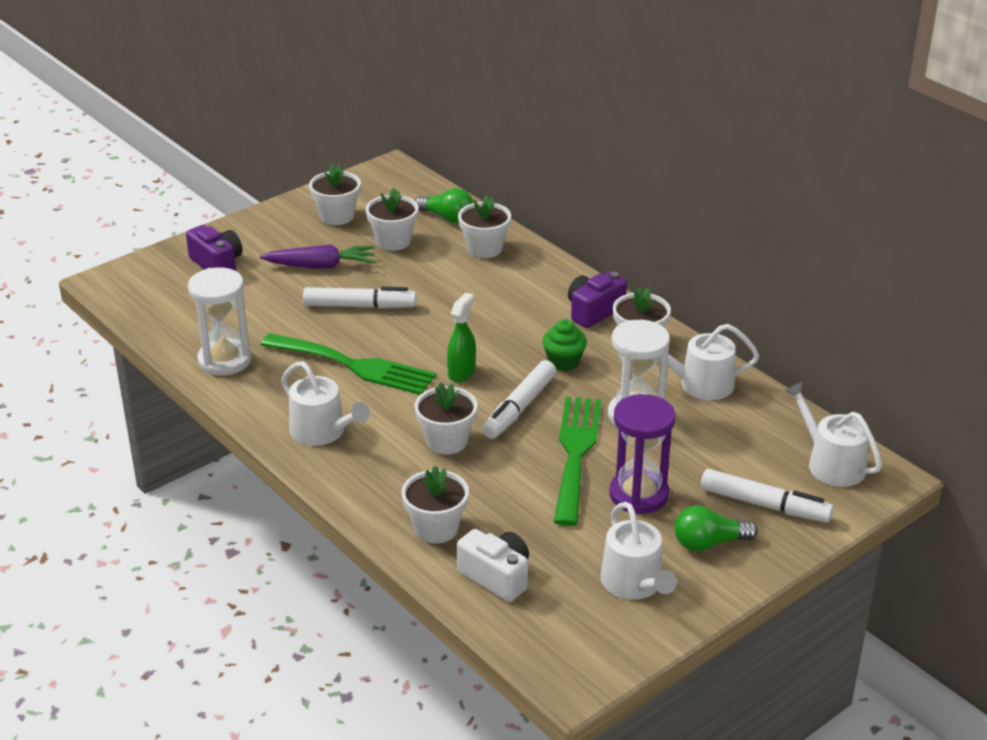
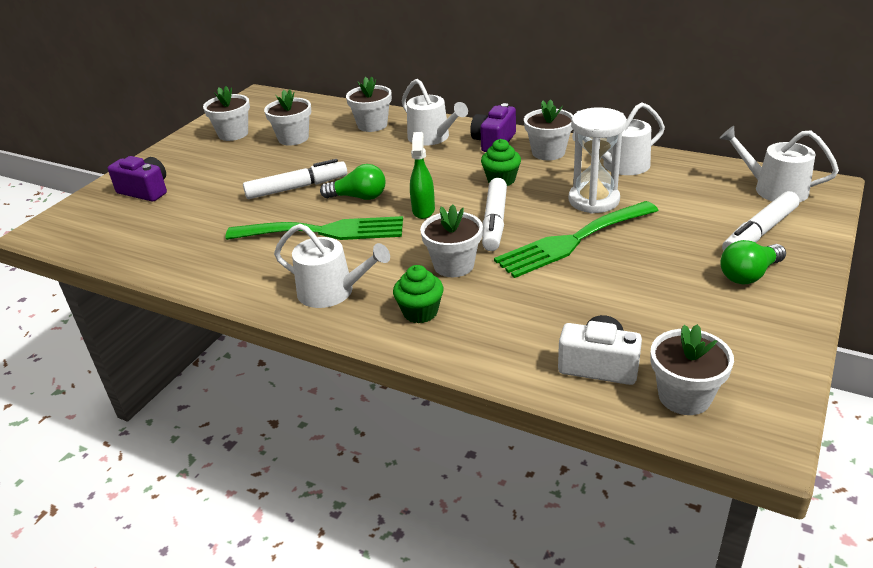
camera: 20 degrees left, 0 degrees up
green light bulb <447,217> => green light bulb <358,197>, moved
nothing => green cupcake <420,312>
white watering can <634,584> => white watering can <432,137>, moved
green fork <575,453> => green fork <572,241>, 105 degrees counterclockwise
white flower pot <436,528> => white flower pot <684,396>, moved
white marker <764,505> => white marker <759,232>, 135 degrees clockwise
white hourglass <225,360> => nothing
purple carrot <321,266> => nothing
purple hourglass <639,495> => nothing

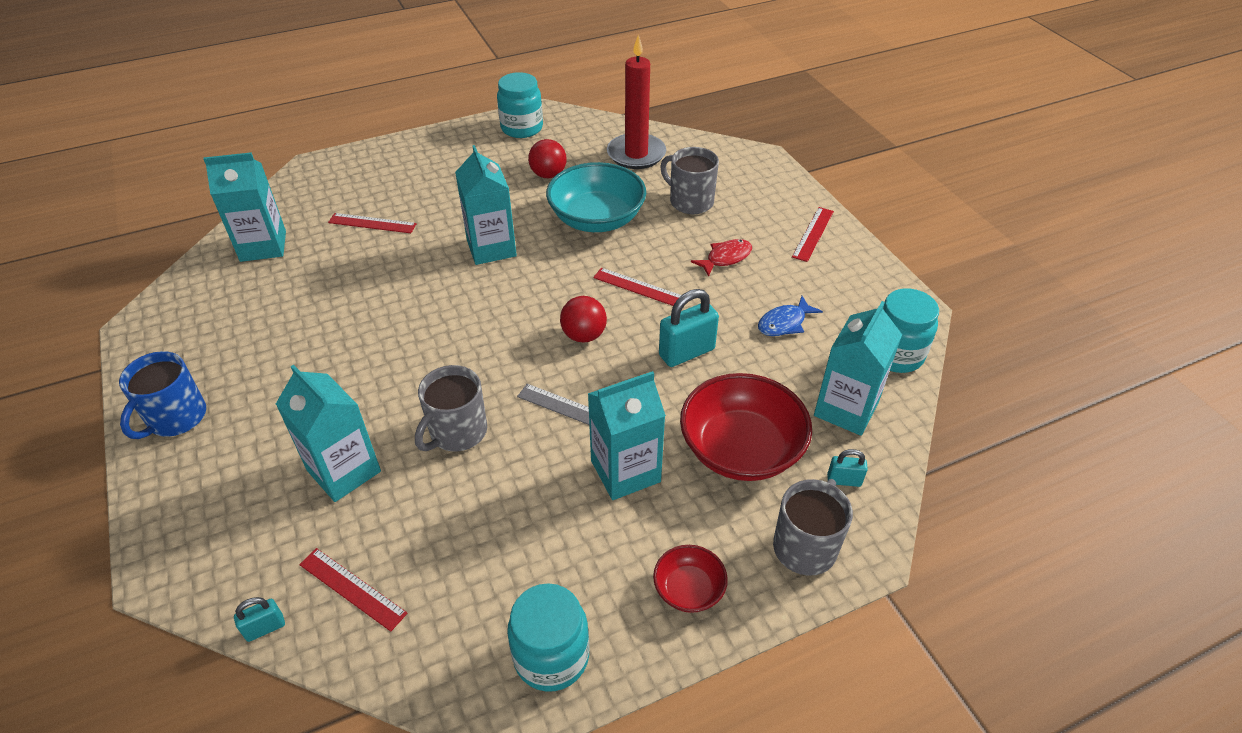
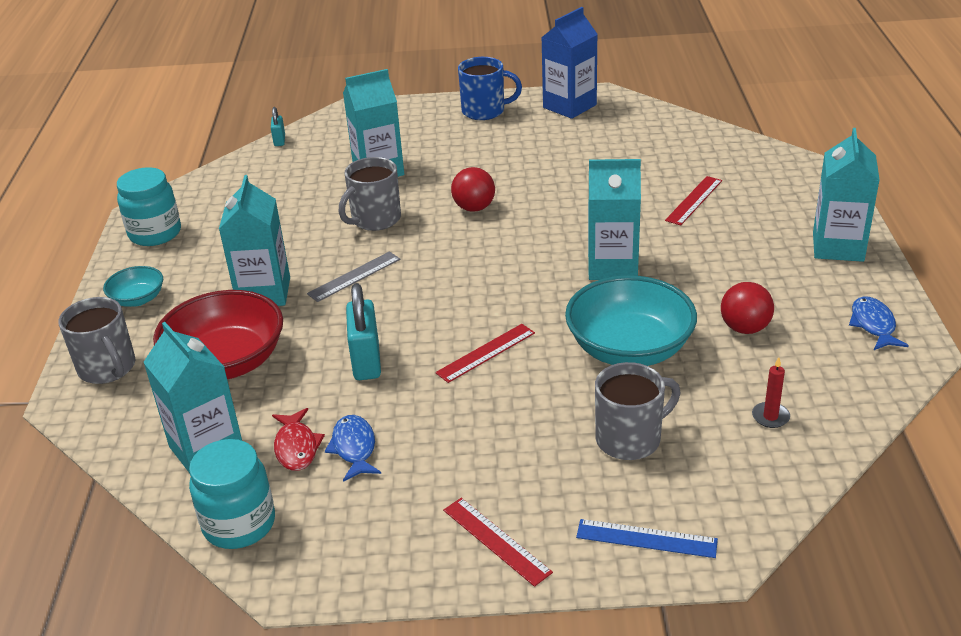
camera: 115 degrees right, 10 degrees down
red bowl <688,589> => turquoise bowl <138,299>
red fish <726,258> => red fish <296,447>, moved
grey mug <457,432> => grey mug <375,219>, 105 degrees counterclockwise
red ball <584,335> => red ball <474,208>, moved
blue mug <176,418> => blue mug <484,111>, 135 degrees clockwise
nothing => blue carton <569,106>
nothing => blue ruler <646,539>
red candle <636,154> => red candle <770,417>, x0.40
turquoise carton <263,246> => turquoise carton <838,247>, moved
turquoise jar <522,128> => blue fish <873,325>
red ruler <352,588> => nothing
turquoise padlock <844,480> => nothing

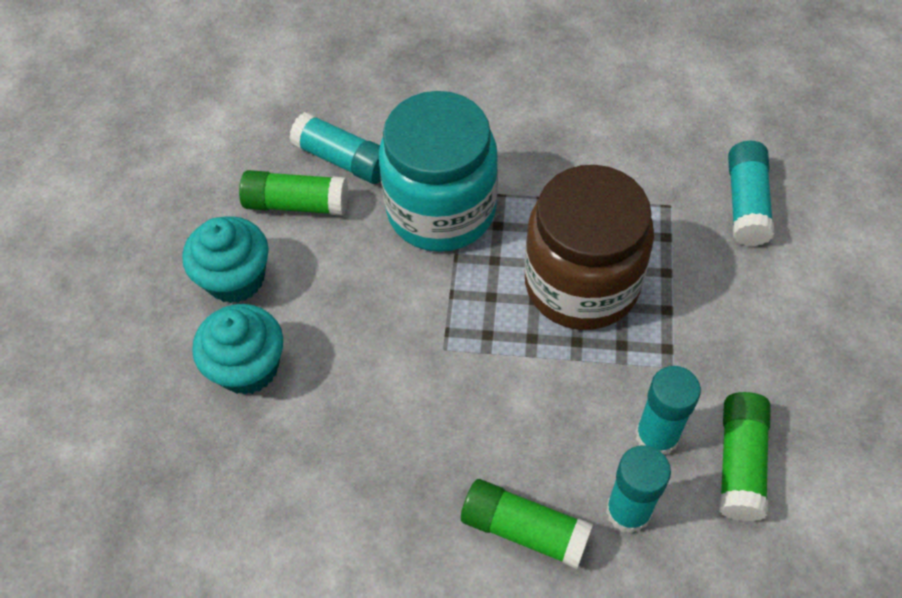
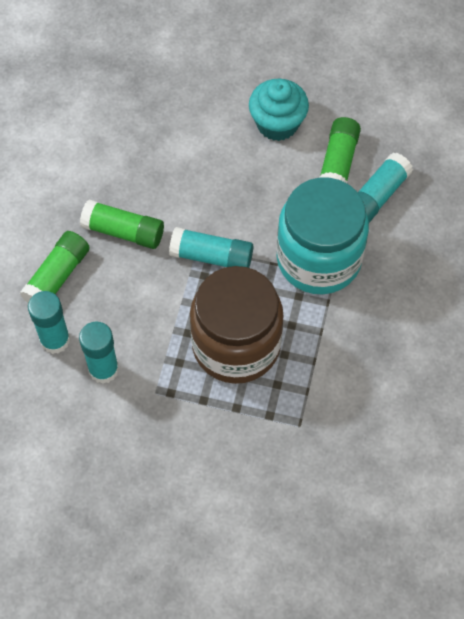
camera: 95 degrees right, 5 degrees up
green glue stick <740,463> => green glue stick <123,231>, moved
turquoise glue stick <746,203> => turquoise glue stick <212,256>, moved
turquoise cupcake <248,367> => nothing

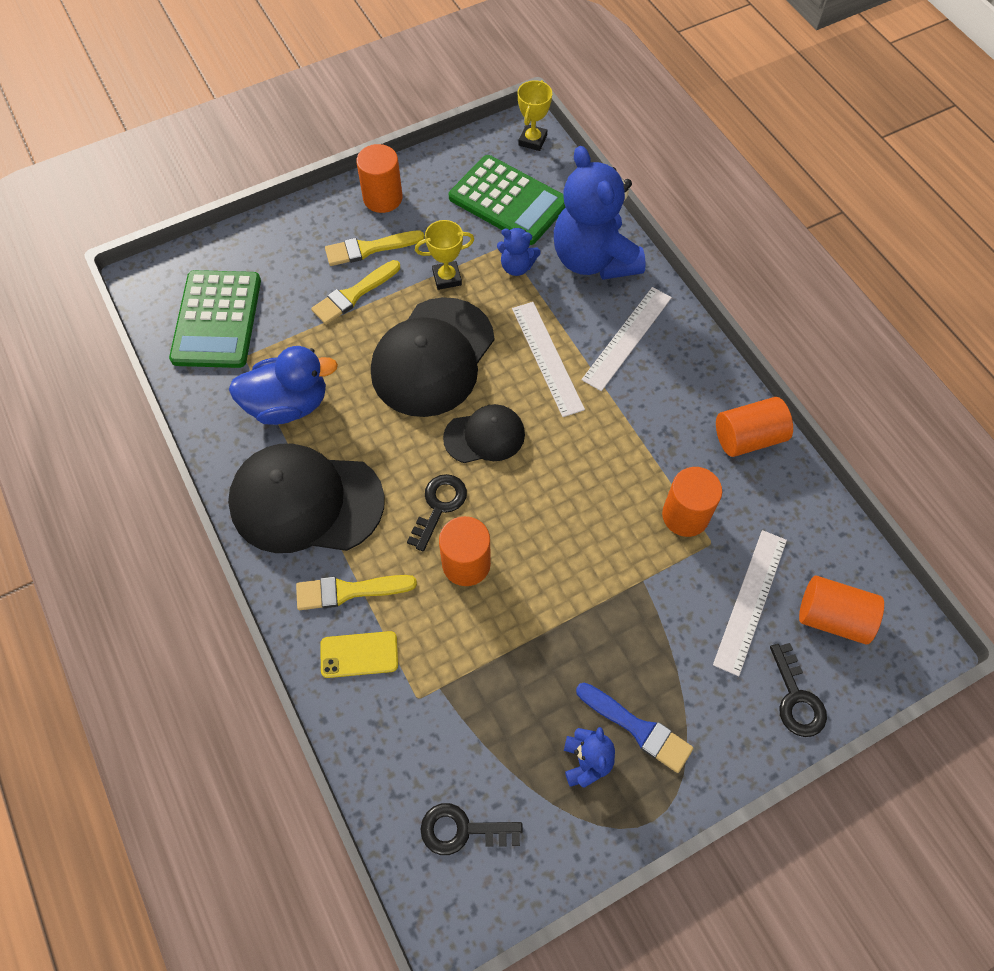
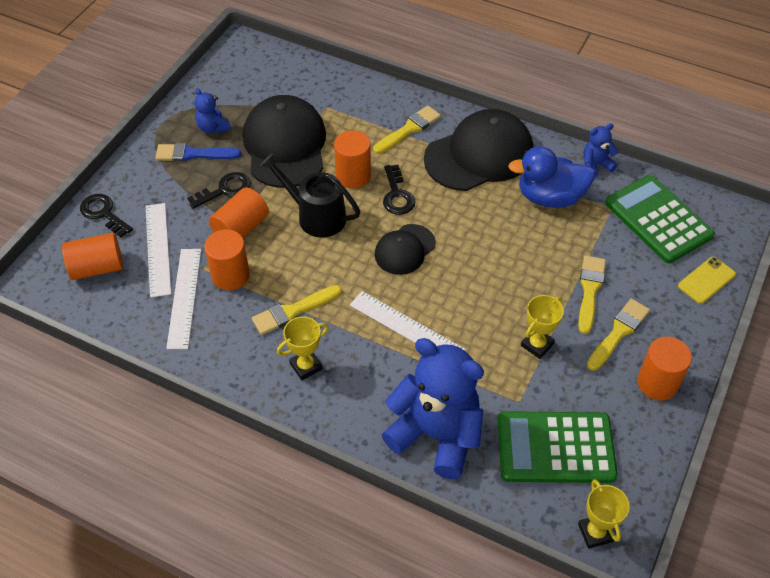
camera: 145 degrees right, 10 degrees down
white ruler <627,338> => white ruler <184,297>, moved
black key <462,830> => black key <225,190>, moved
orange cylinder <748,438> => orange cylinder <241,228>, moved
black cap <433,357> => black cap <285,145>, moved
nothing => yellow brush <293,311>
nothing => black watering can <316,216>
nothing => yellow trophy <306,366>
blue duck <288,404> => blue duck <550,197>, 45 degrees clockwise
blue teddy bear <517,267> => blue teddy bear <596,165>, moved
yellow phone <359,654> => yellow phone <706,280>, moved

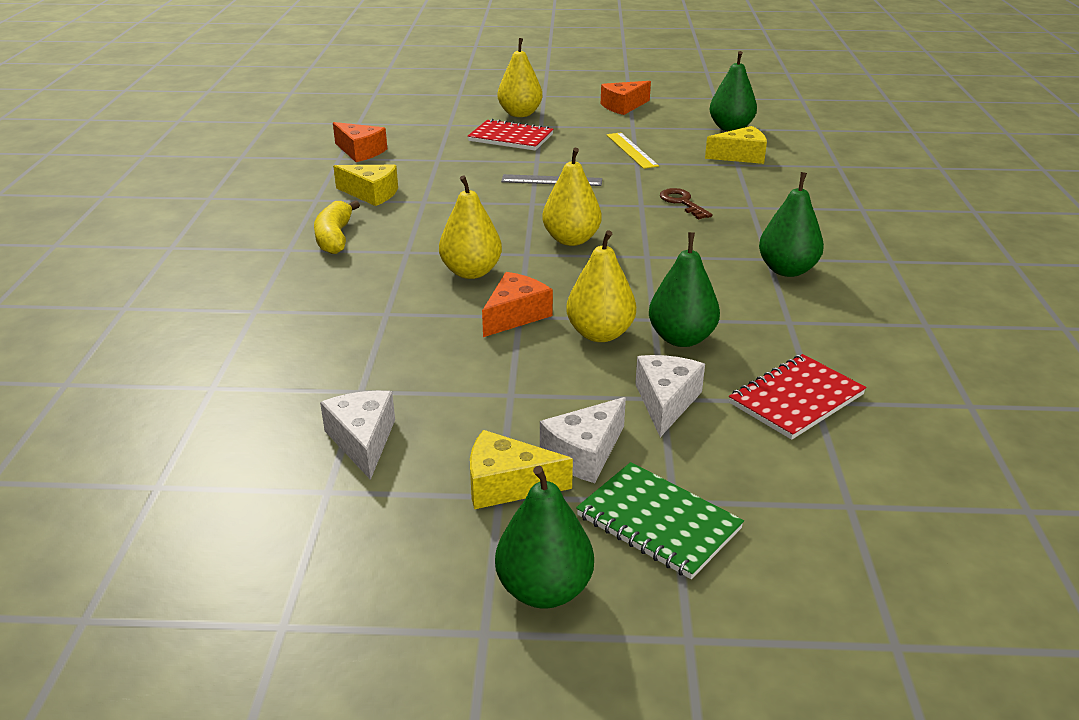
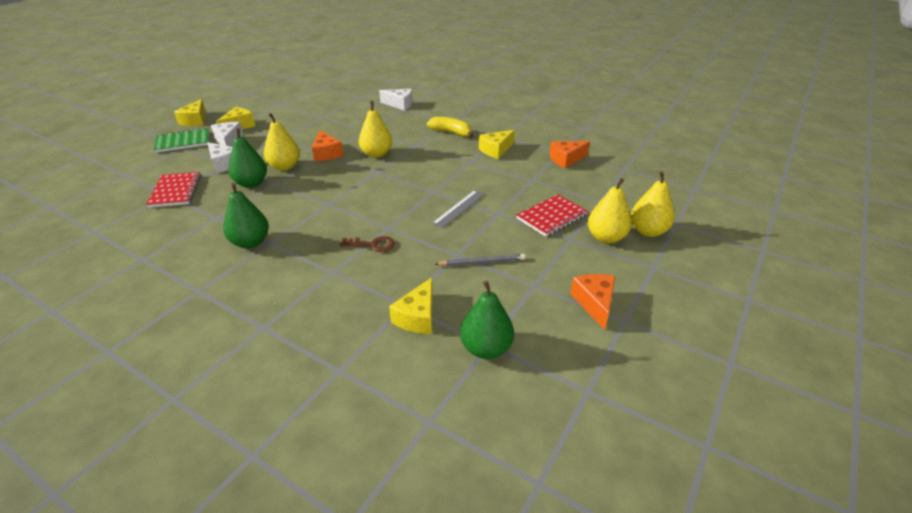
camera: 120 degrees right, 5 degrees up
green pear <544,590> => yellow cheese <195,120>
white cheese <363,441> => white cheese <400,104>, moved
yellow ruler <631,150> => grey pencil <482,262>
yellow pear <571,240> => yellow pear <648,231>, moved

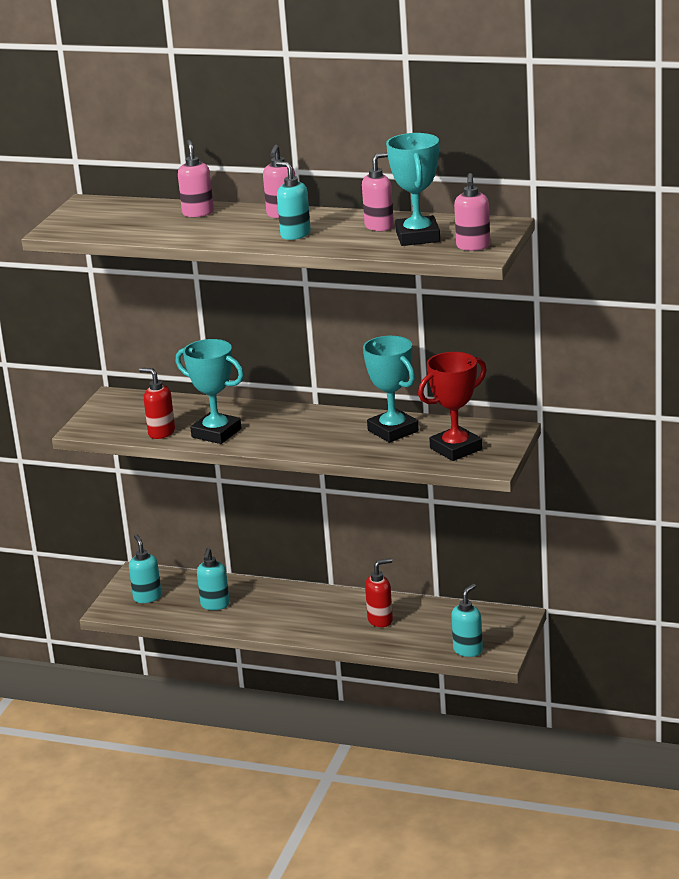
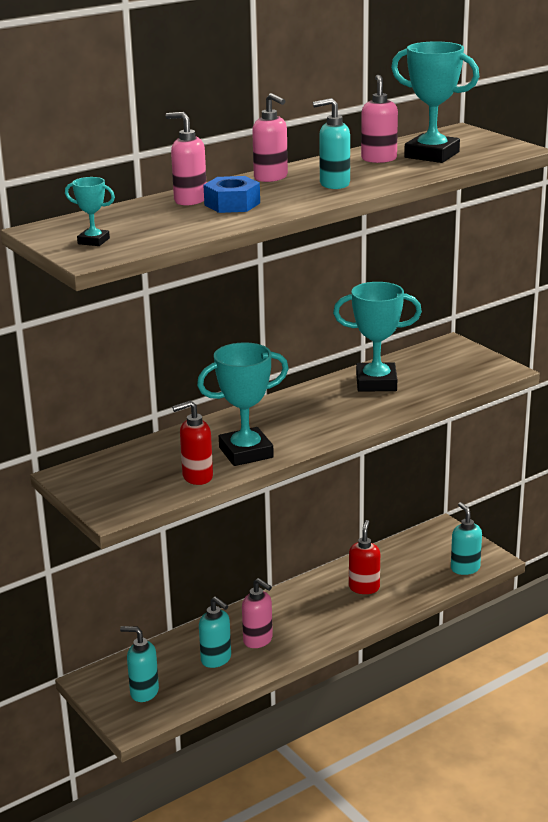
camera: 55 degrees left, 0 degrees up
nothing => turquoise trophy <93,241>
nothing => blue nut <232,204>
pink soap dispenser <473,246> => pink soap dispenser <258,640>, moved
red trophy <456,449> => nothing

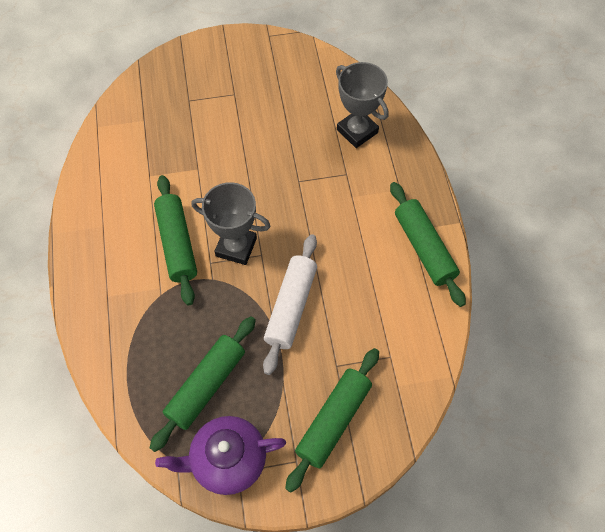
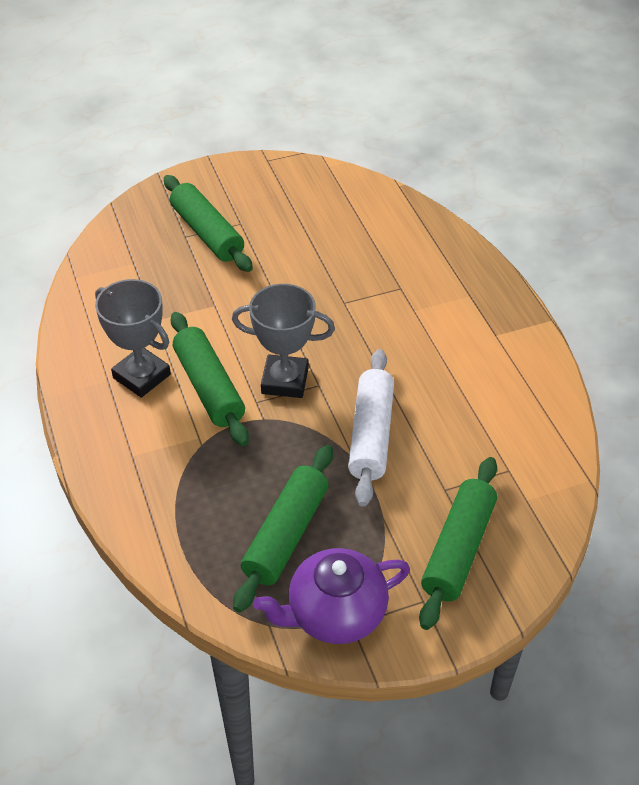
camera: 10 degrees left, 15 degrees down
grey trophy <357,131> => grey trophy <141,376>, moved
green rolling pin <424,248> => green rolling pin <207,233>, moved

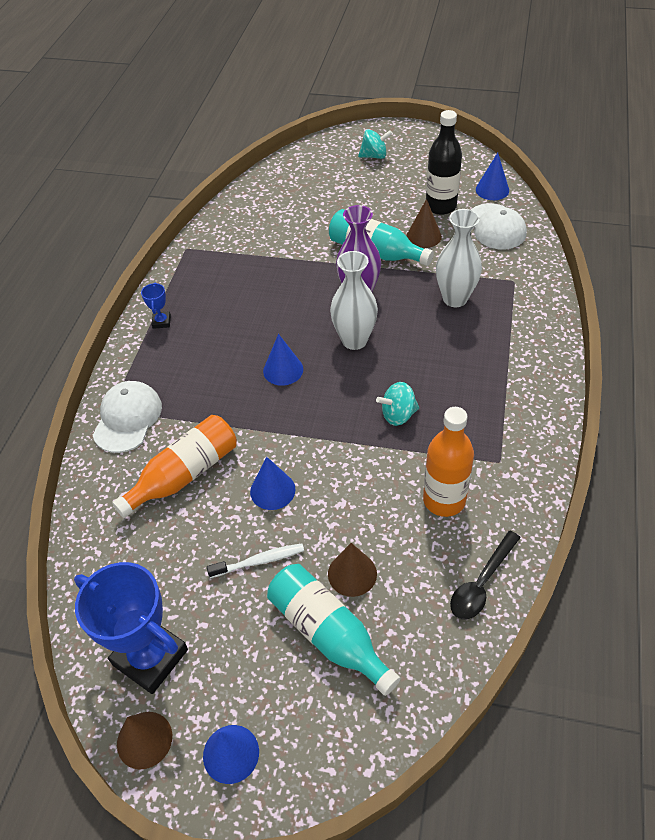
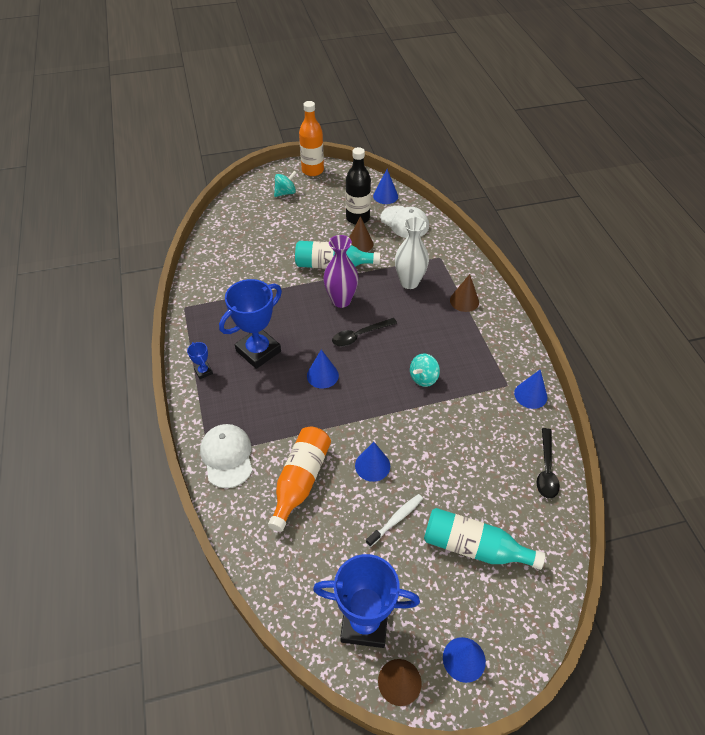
camera: 30 degrees left, 0 degrees up
nothing => blue trophy <258,351>
orange bottle <444,500> => orange bottle <312,170>, moved
white vase <354,340> => black spoon <359,335>
brown cone <352,573> => brown cone <464,301>, moved
nothing => blue cone <530,395>

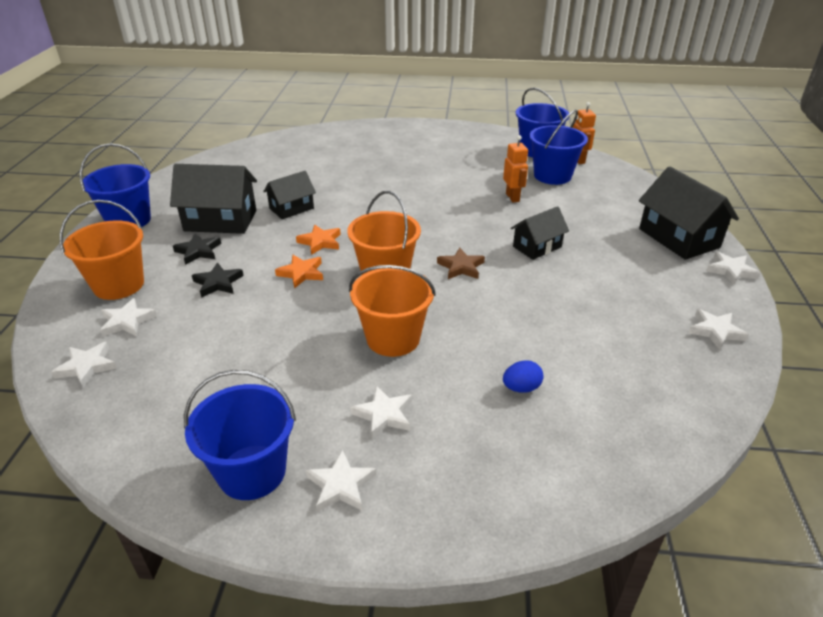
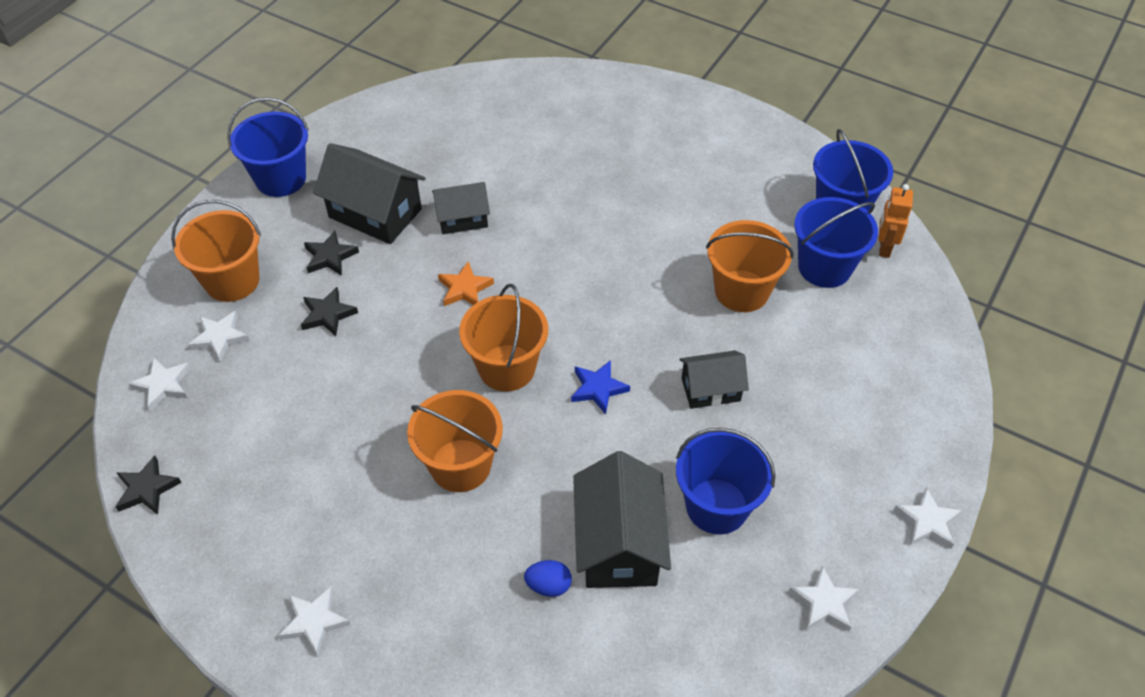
camera: 25 degrees right, 15 degrees up
nothing => black star <147,489>
brown star <461,267> => blue star <598,388>
black house <678,238> => black house <619,543>, moved
blue bucket <252,472> => blue bucket <717,506>, moved
orange robot <513,197> => orange bucket <741,291>
orange star <301,273> => nothing
white star <384,415> => nothing

